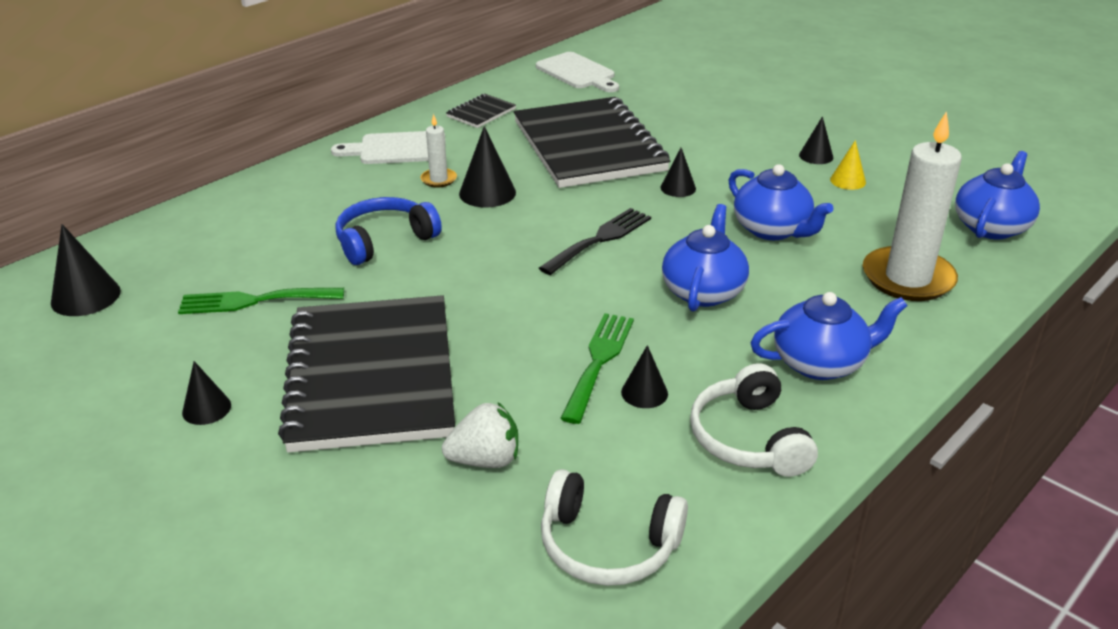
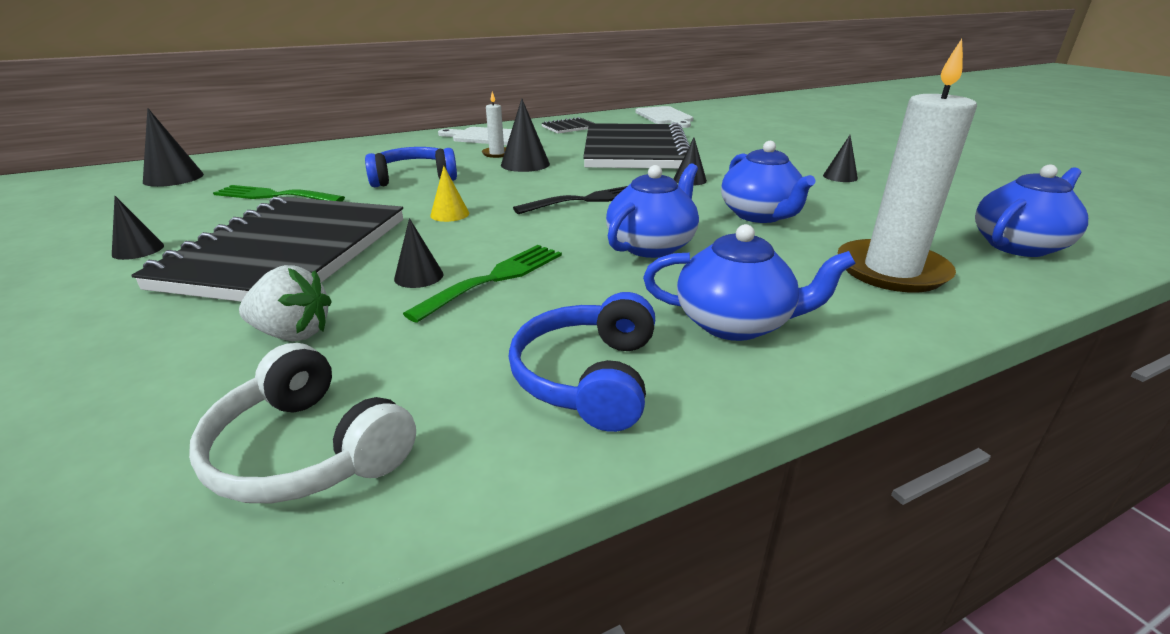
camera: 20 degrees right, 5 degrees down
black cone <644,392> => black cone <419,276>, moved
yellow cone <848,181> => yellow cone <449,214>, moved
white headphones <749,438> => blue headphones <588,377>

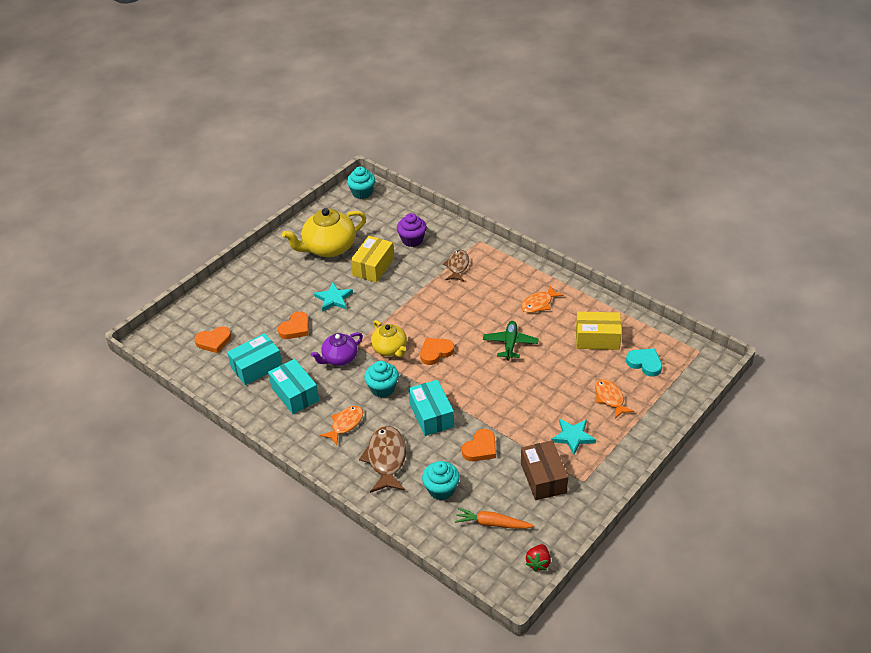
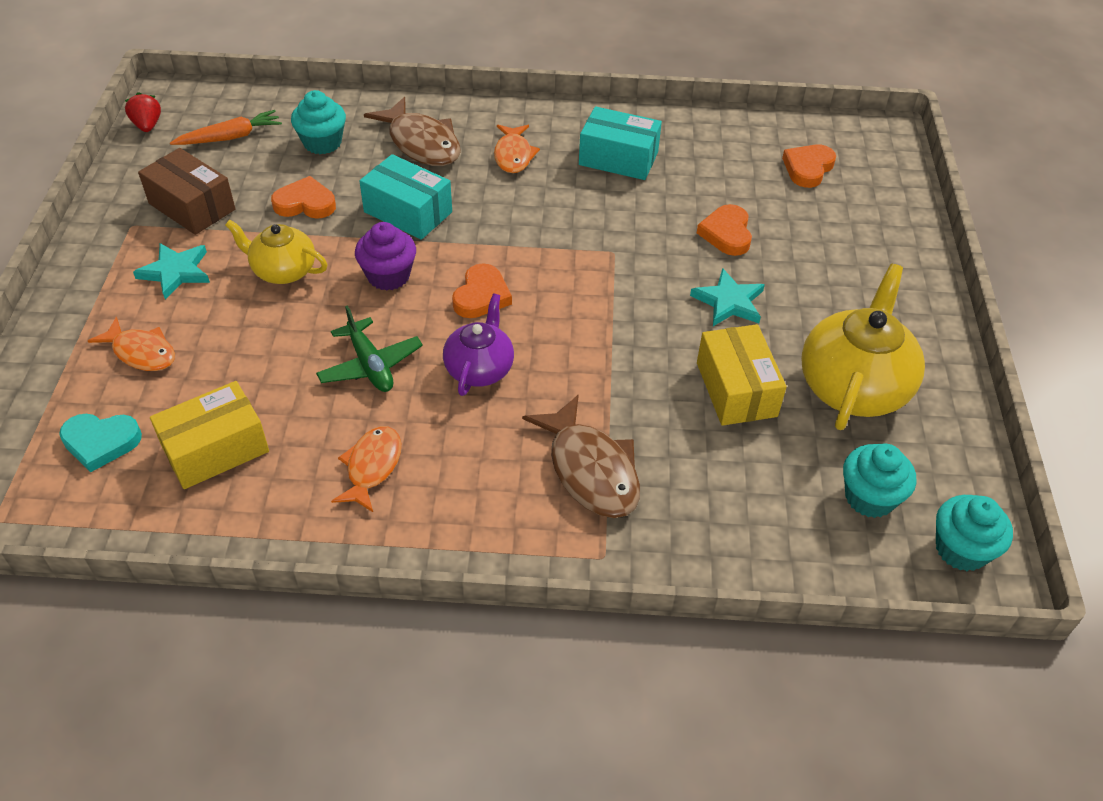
camera: 140 degrees right, 5 degrees up
yellow teapot <390,349> => yellow teapot <283,271>, moved
orange heart <480,448> => orange heart <305,203>, 90 degrees clockwise
purple cupcake <412,240> => purple cupcake <388,276>, moved
purple teapot <339,358> => purple teapot <479,368>, moved
brown fish <457,266> => brown fish <590,470>, x1.54
turquoise cupcake <382,388> => turquoise cupcake <869,497>, moved
turquoise box <256,367> => nothing

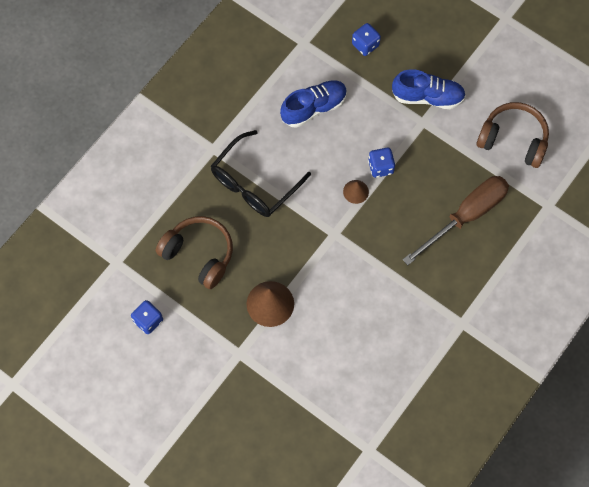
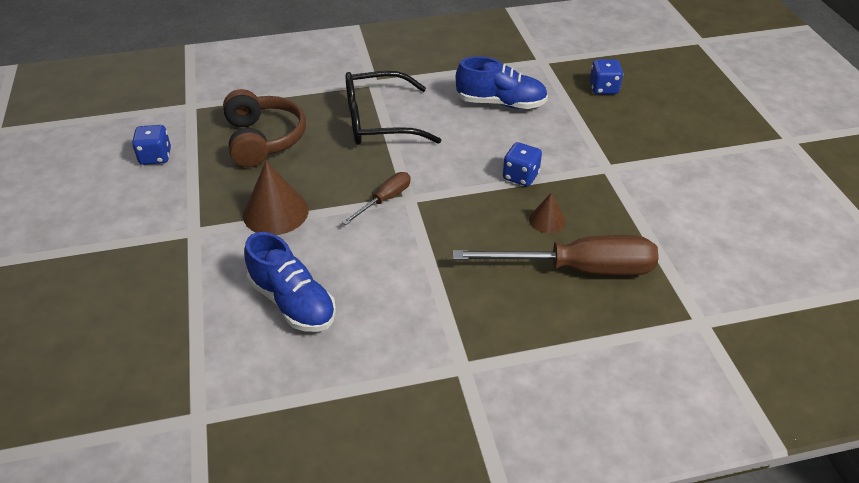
camera: 40 degrees right, 25 degrees down
blue shoe <427,97> => blue shoe <292,302>, moved
nothing => brown screwdriver <385,200>
brown cone <356,191> => brown cone <547,220>, moved
brown headphones <513,140> => nothing

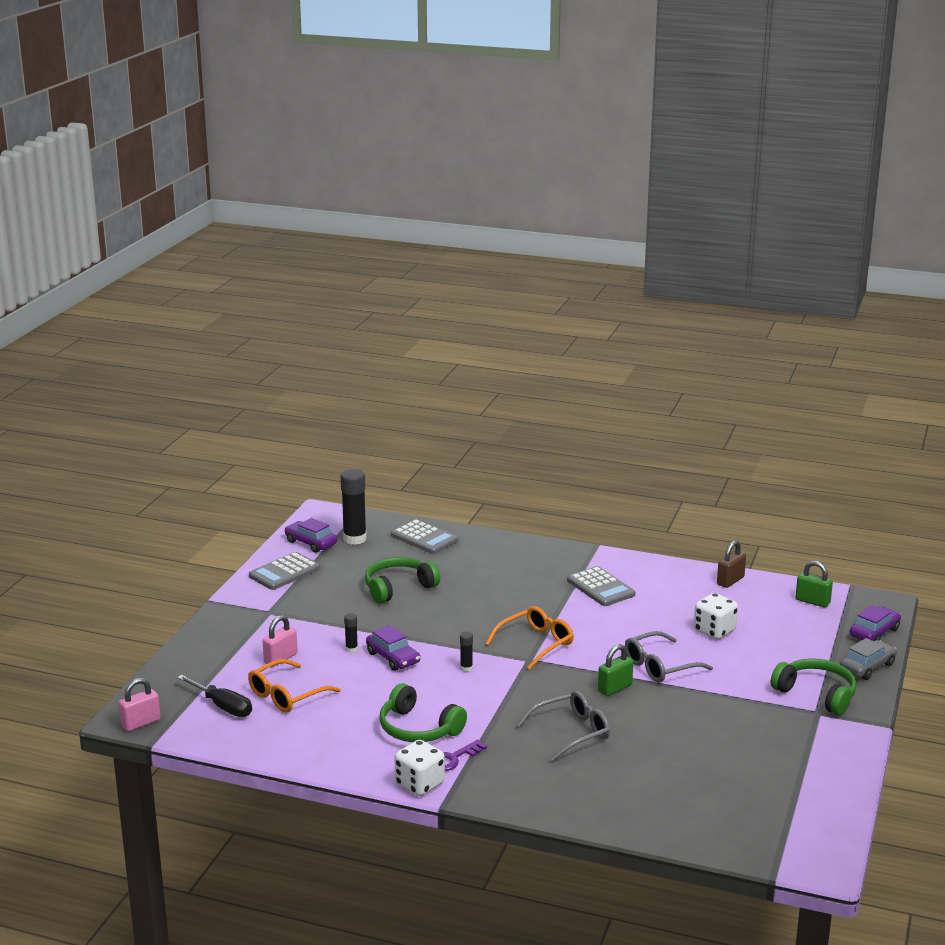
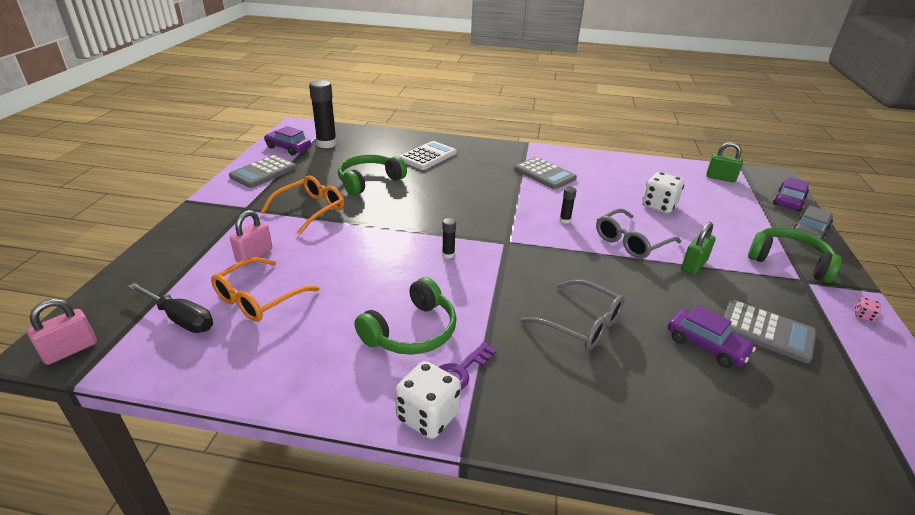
camera: 10 degrees left, 10 degrees up
orange glasses <535,644> => orange glasses <310,210>, moved
green headphones <418,729> => green headphones <412,331>, 75 degrees counterclockwise
nothing => white calculator <428,156>
grey glasses <571,732> => grey glasses <580,323>, 75 degrees clockwise
black glue stick <351,649> => black glue stick <565,220>, moved
purple car <393,658> => purple car <706,345>, moved
green padlock <615,688> => green padlock <694,265>, moved
grey calculator <424,538> => grey calculator <766,331>, moved
nothing => pink dice <863,316>
brown padlock <730,581> => nothing

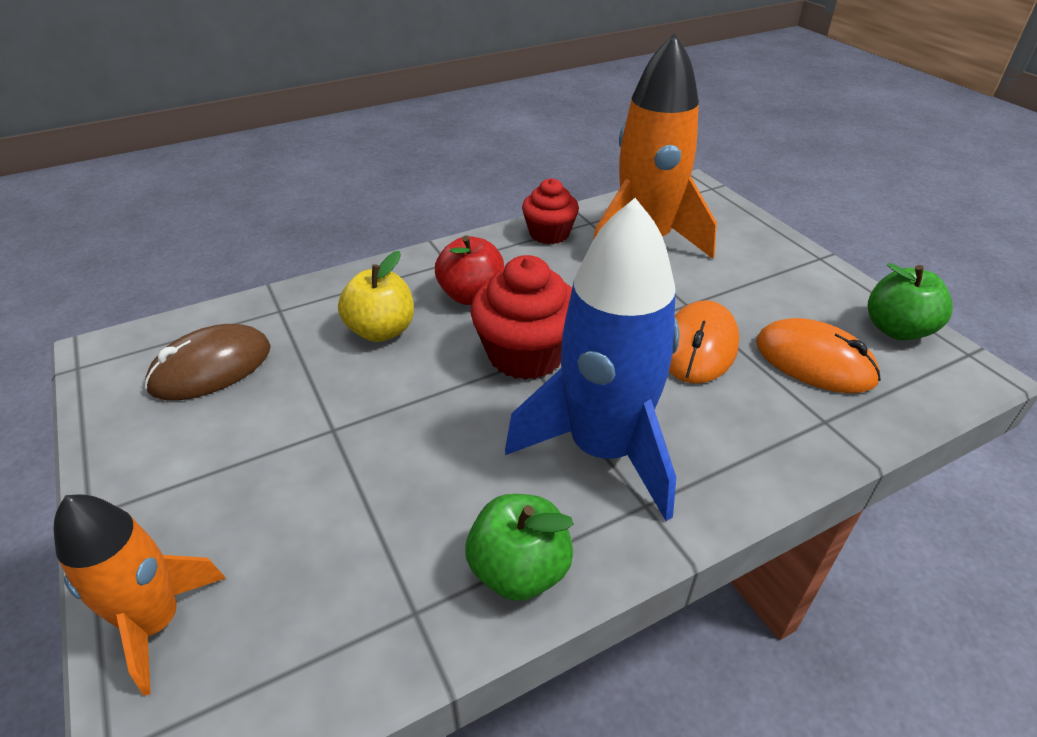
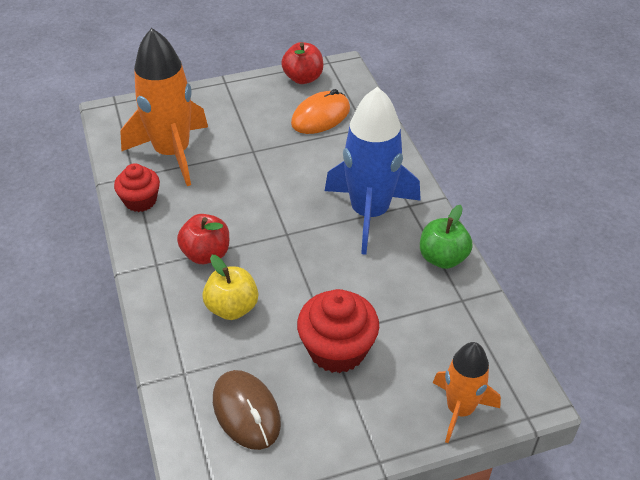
camera: 80 degrees left, 5 degrees up
green apple <897,329> => red apple <303,78>
red cupcake <526,354> => red cupcake <337,349>, moved
orange mouse <699,347> => nothing

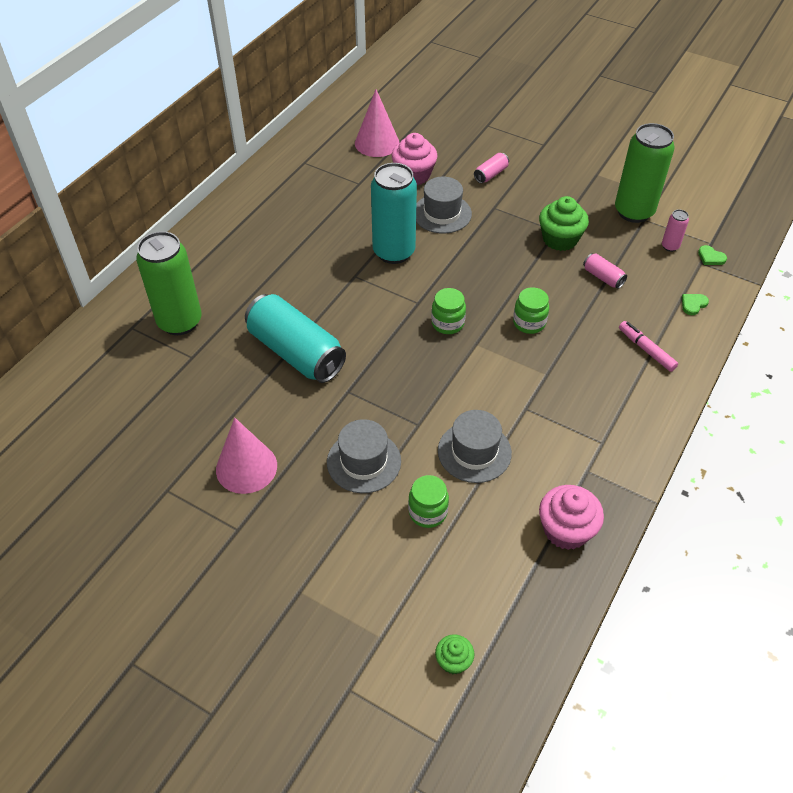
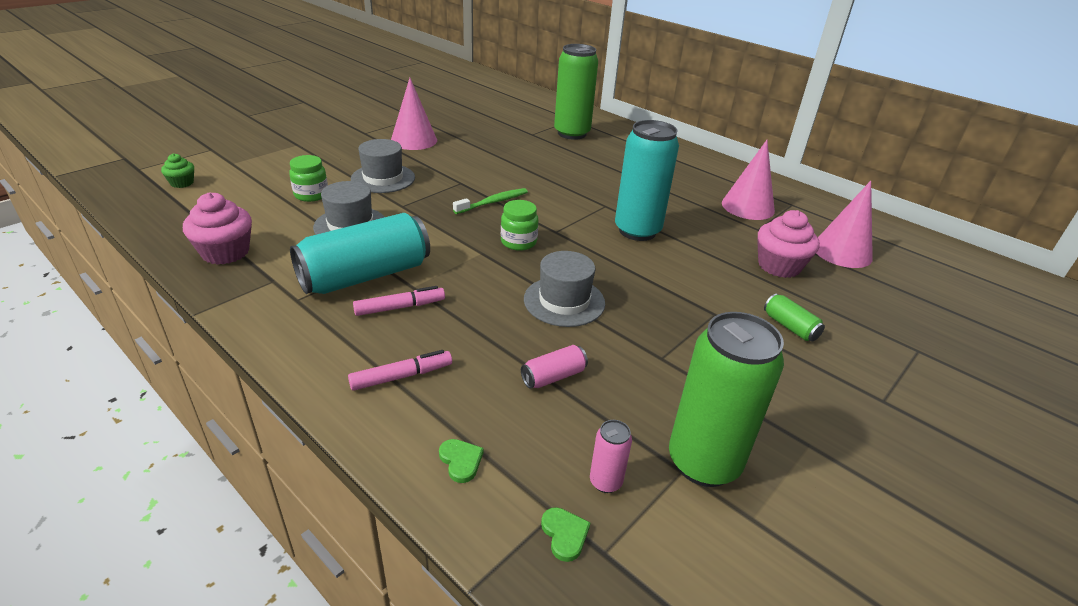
camera: 100 degrees right, 15 degrees down
turquoise can <296,352> => turquoise can <365,275>, moved
nothing => pink marker <400,307>
nothing => green toothbrush <493,202>
grey hat <442,213> => grey hat <564,301>, moved
green heart <710,257> => green heart <564,534>, 105 degrees clockwise
nothing => pink cone <747,206>
pink can <491,174> => green can <790,327>
green jar <529,323> => nothing
green cupcake <560,239> => nothing

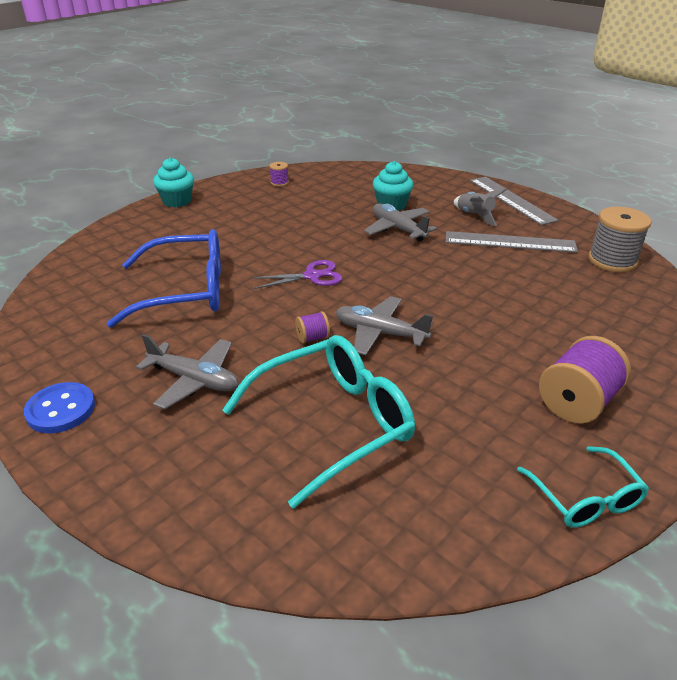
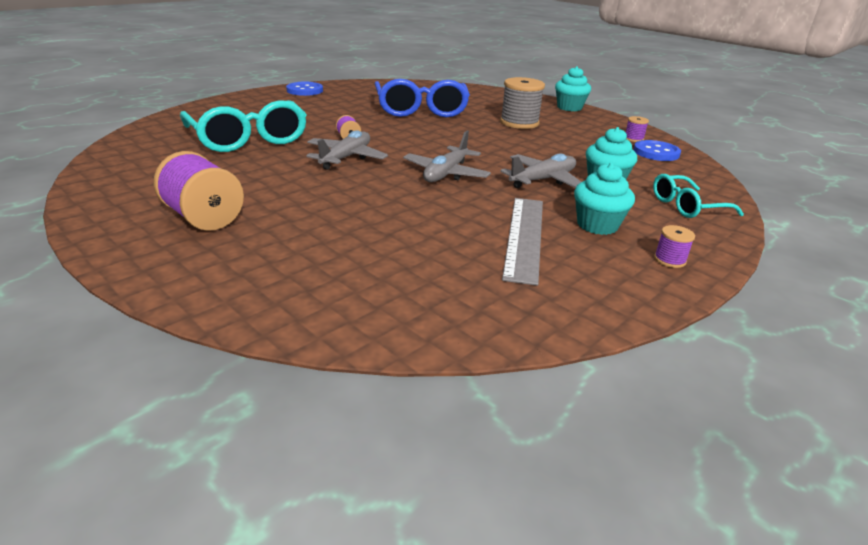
camera: 90 degrees right, 5 degrees down
grey plane <194,380> => grey plane <446,174>, moved
grey spool <612,260> => grey spool <519,123>, moved
grey rocket <474,216> => turquoise cupcake <597,225>
nothing => blue button <656,152>
turquoise glasses <584,497> => turquoise glasses <687,206>, moved
grey ruler <511,200> => purple spool <669,260>
purple scissors <312,276> => nothing

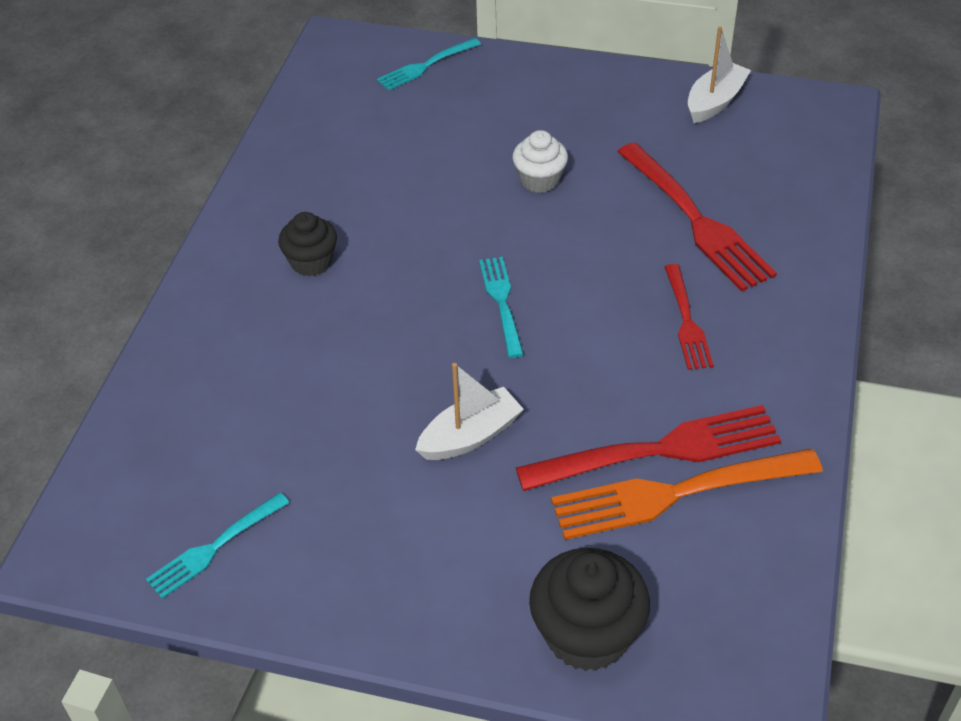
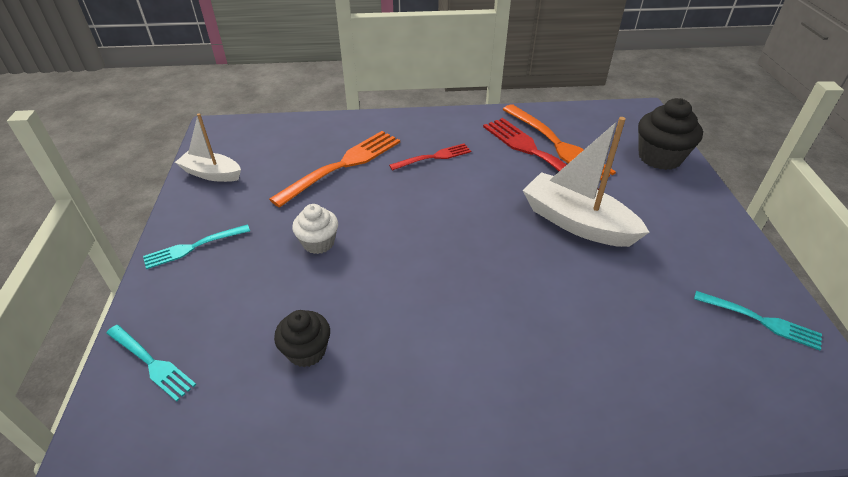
camera: 110 degrees left, 5 degrees down
turquoise fork <502,303> => turquoise fork <194,247>, moved
red fork <694,219> => orange fork <342,166>
black cupcake <311,262> => black cupcake <307,351>, moved
white boat <470,436> => white boat <577,222>, x1.62

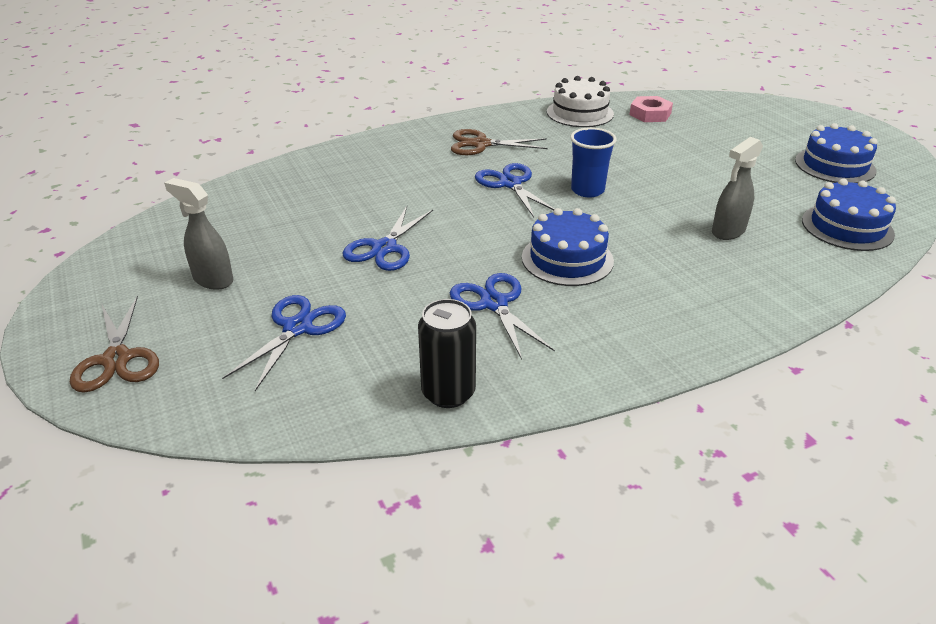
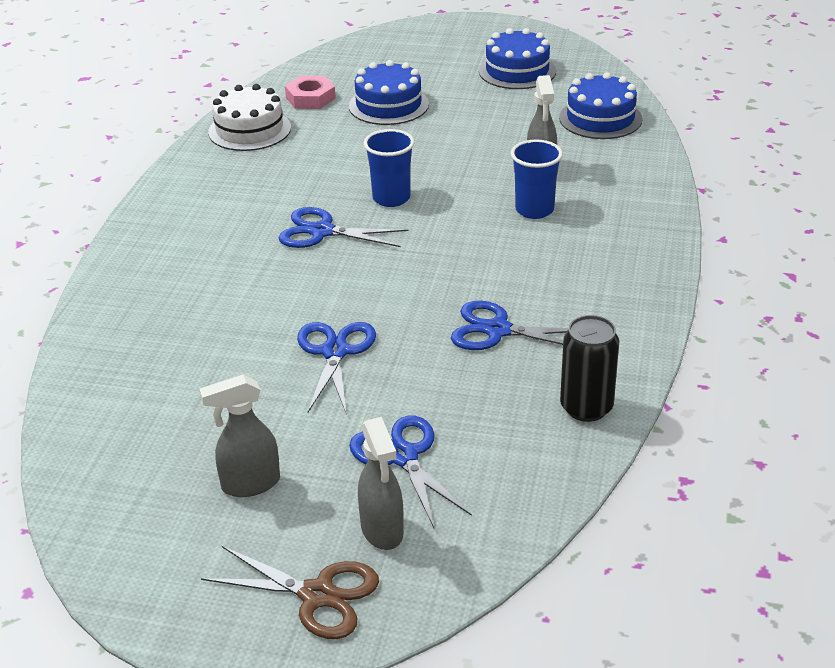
camera: 50 degrees left, 0 degrees up
blue scissors <384,248> => blue scissors <335,352>, 150 degrees counterclockwise
blue cake <567,259> => blue cake <388,105>, moved
nothing => grey spray bottle <382,531>
nothing => blue cup <534,210>
brown scissors <481,144> => nothing

